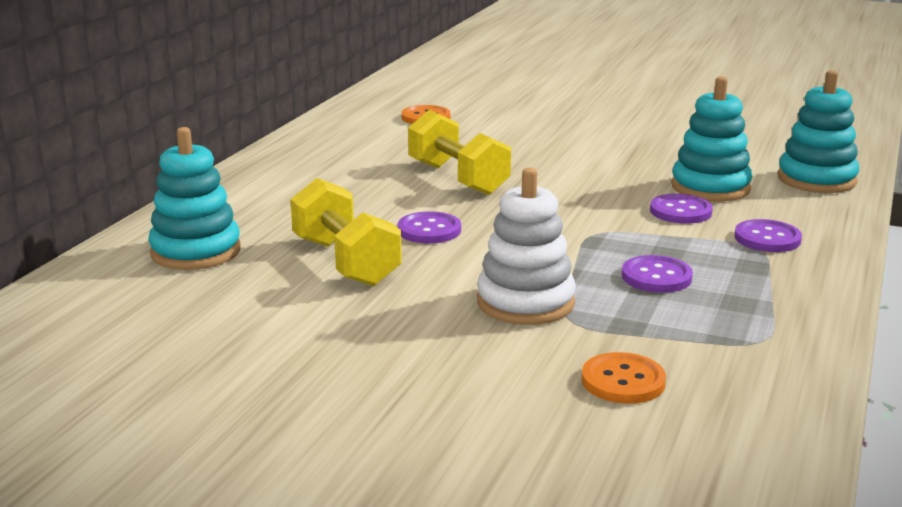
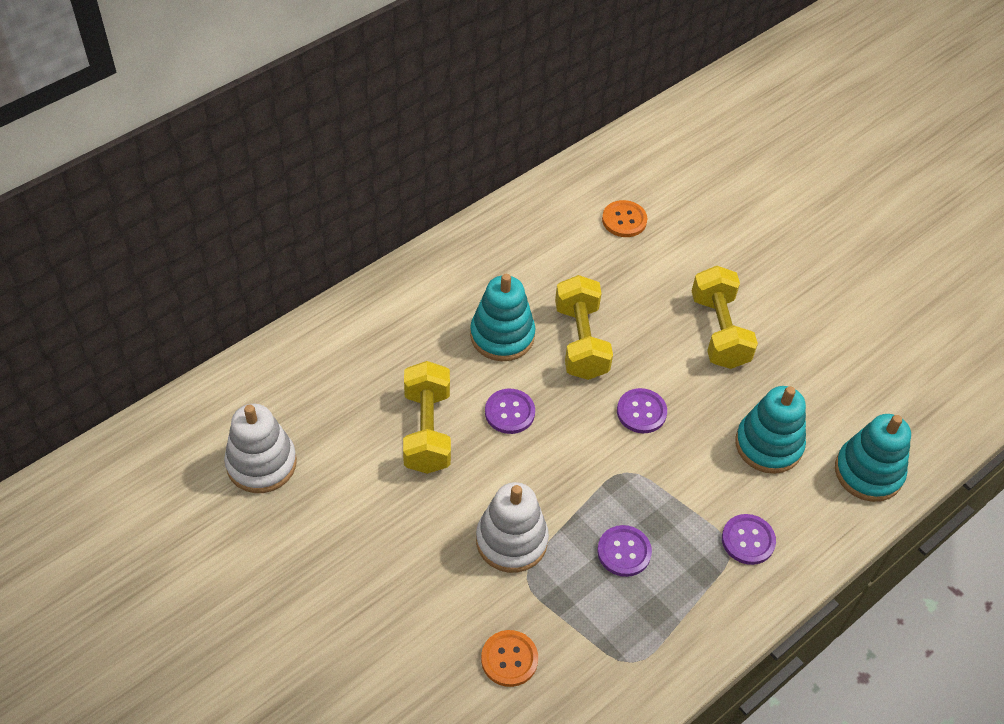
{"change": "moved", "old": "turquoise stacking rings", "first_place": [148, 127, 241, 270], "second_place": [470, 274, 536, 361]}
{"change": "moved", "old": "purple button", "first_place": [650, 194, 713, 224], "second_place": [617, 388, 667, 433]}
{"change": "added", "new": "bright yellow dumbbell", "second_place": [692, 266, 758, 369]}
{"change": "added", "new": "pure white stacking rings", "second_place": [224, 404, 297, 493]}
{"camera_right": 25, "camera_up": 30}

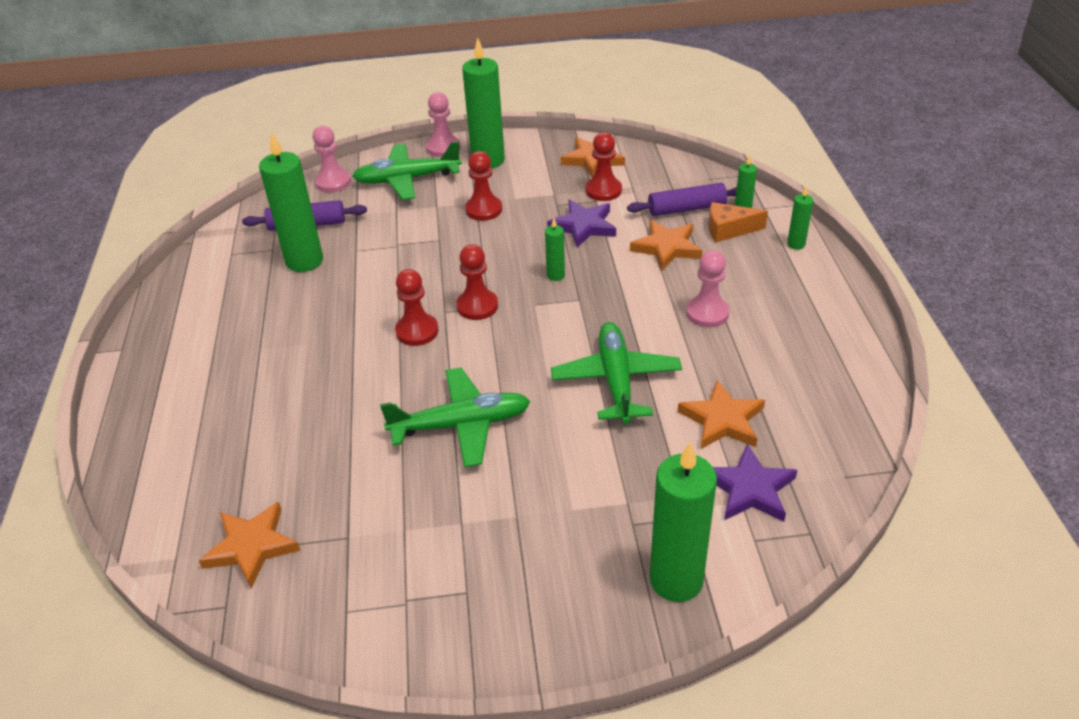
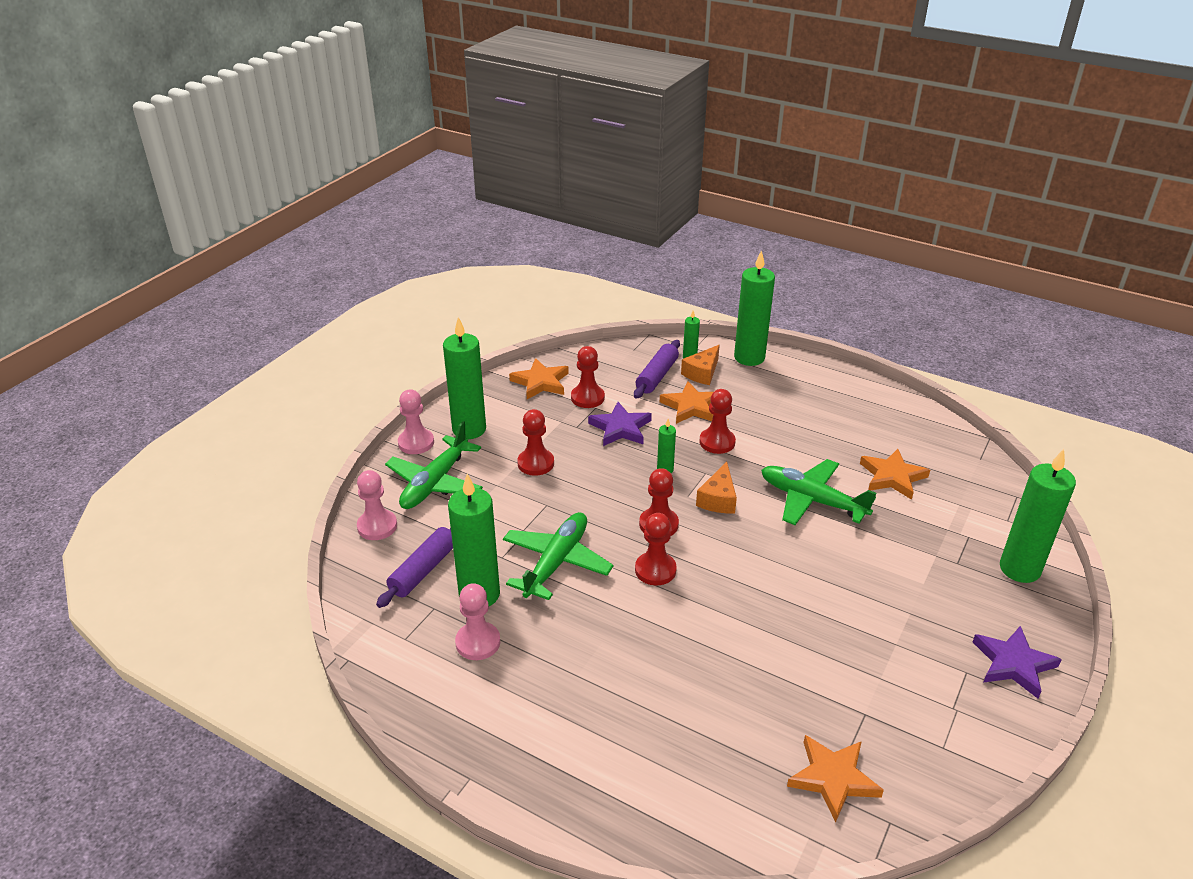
{"change": "resized", "old": "leaf-green pillar candle", "first_place": [787, 186, 813, 250], "second_place": [734, 250, 775, 366], "factor": 2.13}
{"change": "moved", "old": "rosy chess pawn", "first_place": [686, 250, 730, 328], "second_place": [455, 583, 500, 660]}
{"change": "moved", "old": "leaf-green toy plane", "first_place": [380, 367, 530, 467], "second_place": [503, 512, 614, 600]}
{"change": "moved", "old": "purple star shape", "first_place": [713, 444, 797, 522], "second_place": [973, 626, 1062, 698]}
{"change": "added", "new": "scarlet chess pawn", "second_place": [699, 389, 736, 454]}
{"change": "added", "new": "bright orange piece of cheese", "second_place": [696, 462, 737, 513]}
{"camera_right": -55, "camera_up": -5}

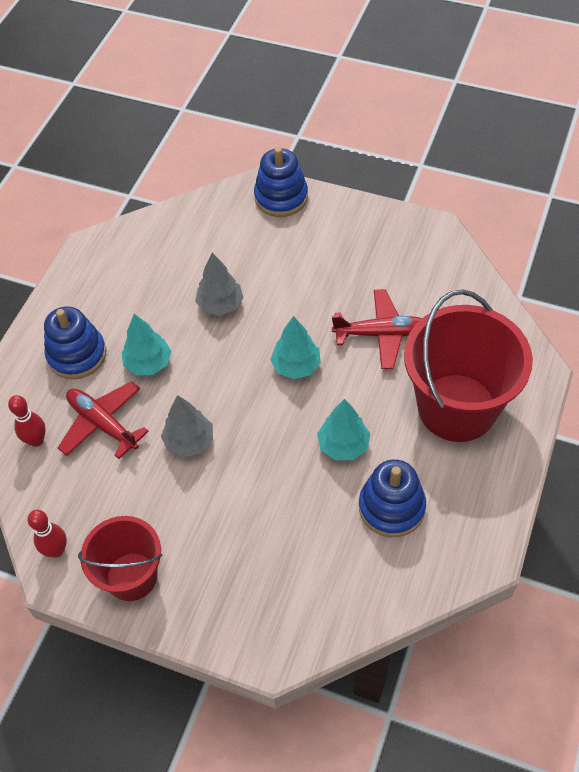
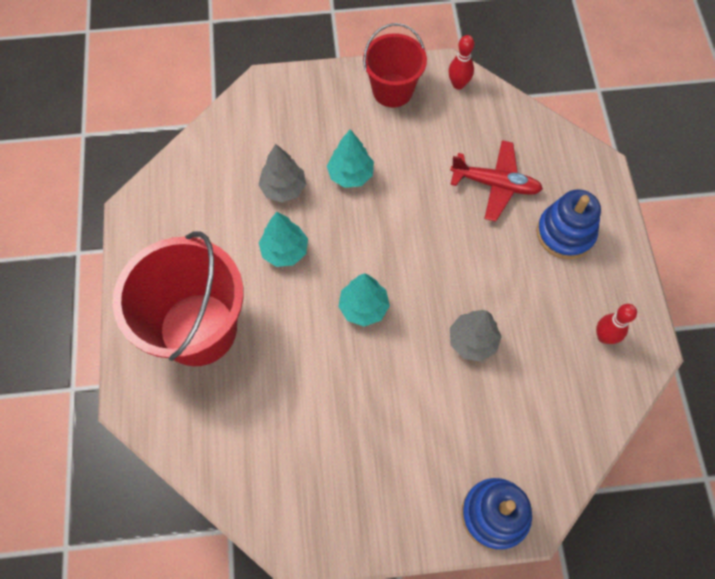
{"change": "removed", "old": "scarlet toy plane", "first_place": [332, 289, 422, 369]}
{"change": "moved", "old": "turquoise fir tree", "first_place": [122, 314, 171, 375], "second_place": [327, 129, 374, 188]}
{"change": "moved", "old": "scarlet skittle", "first_place": [8, 395, 46, 447], "second_place": [596, 304, 637, 344]}
{"change": "moved", "old": "ash-grey fir tree", "first_place": [161, 395, 213, 457], "second_place": [258, 144, 306, 202]}
{"change": "removed", "old": "royal blue stacking rings", "first_place": [359, 459, 426, 537]}
{"camera_right": 150, "camera_up": 10}

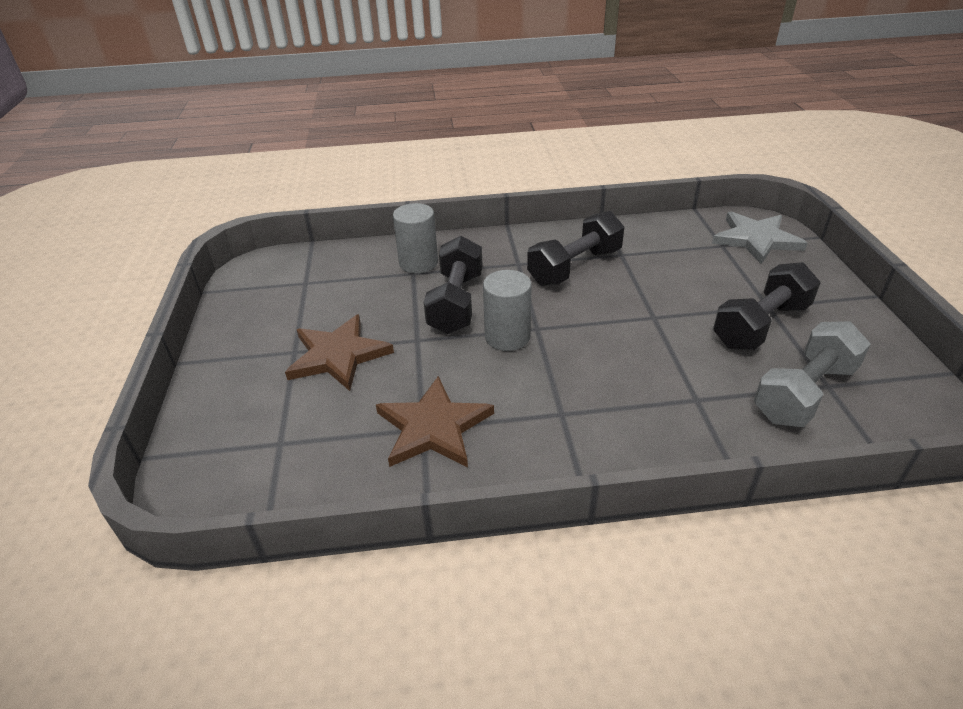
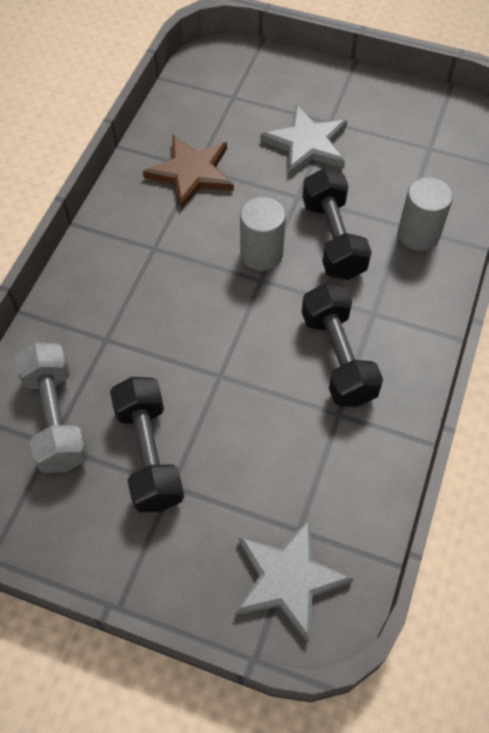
{"change": "turned", "old": "black dumbbell", "first_place": [424, 236, 483, 334], "second_place": [302, 168, 372, 280], "degrees": 45}
{"change": "recoloured", "old": "brown star shape", "new": "ash-grey star shape", "first_place": [285, 314, 394, 391], "second_place": [260, 105, 347, 177]}
{"camera_right": 115, "camera_up": 20}

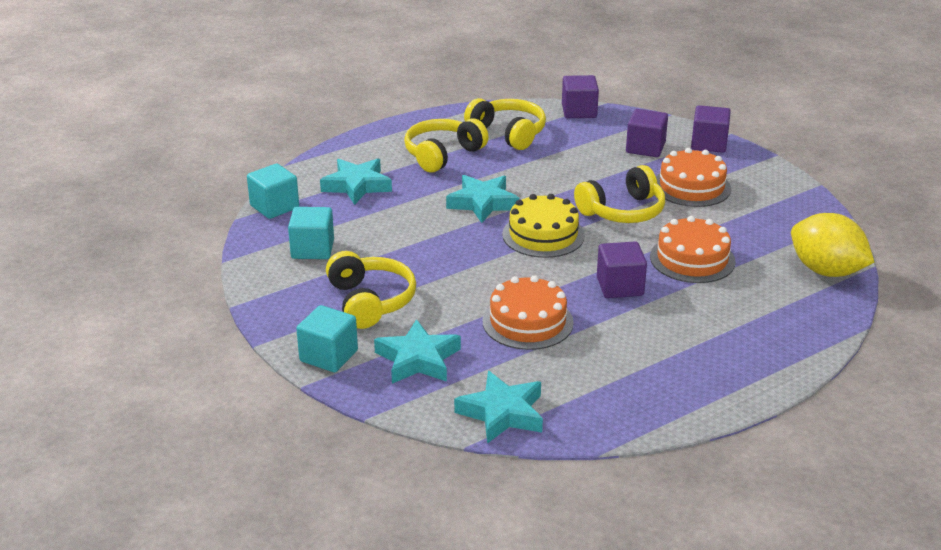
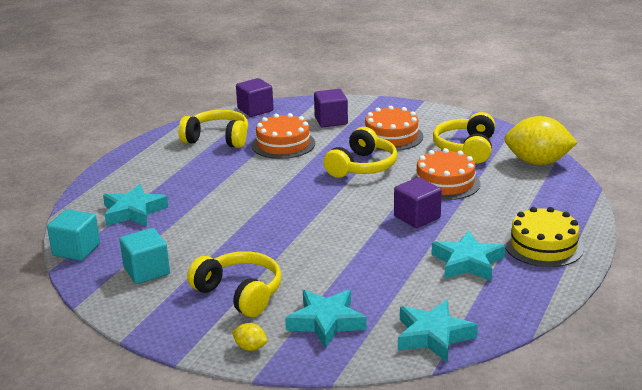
{"change": "removed", "old": "purple block", "first_place": [691, 105, 731, 153]}
{"change": "moved", "old": "bright yellow headphones", "first_place": [404, 118, 489, 172], "second_place": [433, 112, 495, 164]}
{"change": "moved", "old": "turquoise star shape", "first_place": [446, 175, 519, 223], "second_place": [431, 230, 505, 281]}
{"change": "moved", "old": "bright yellow layer cake", "first_place": [502, 194, 585, 258], "second_place": [504, 207, 584, 267]}
{"change": "moved", "old": "bright orange layer cake", "first_place": [482, 275, 574, 350], "second_place": [252, 113, 315, 159]}
{"change": "replaced", "old": "turquoise block", "new": "bright yellow toy lemon", "first_place": [296, 305, 358, 372], "second_place": [232, 323, 267, 351]}
{"camera_right": -30, "camera_up": -5}

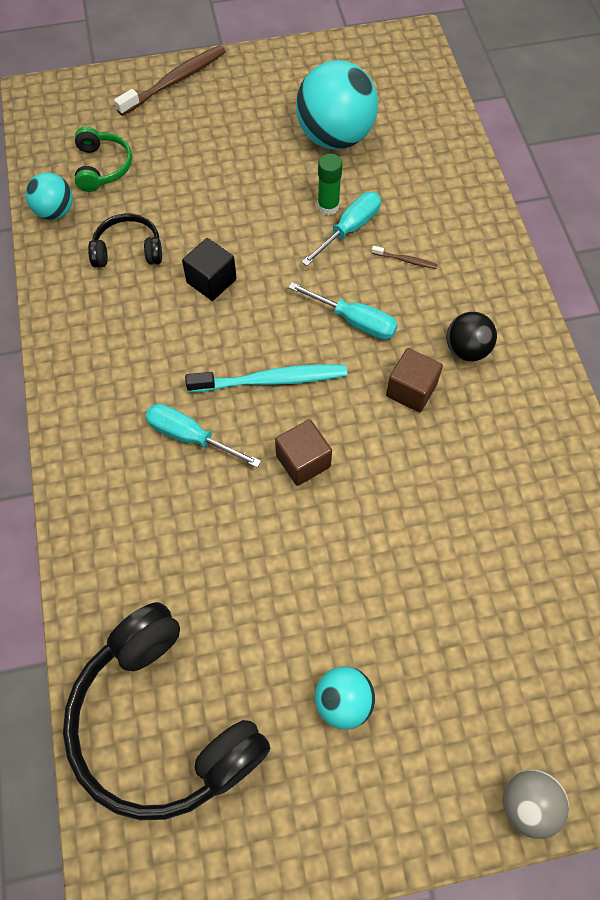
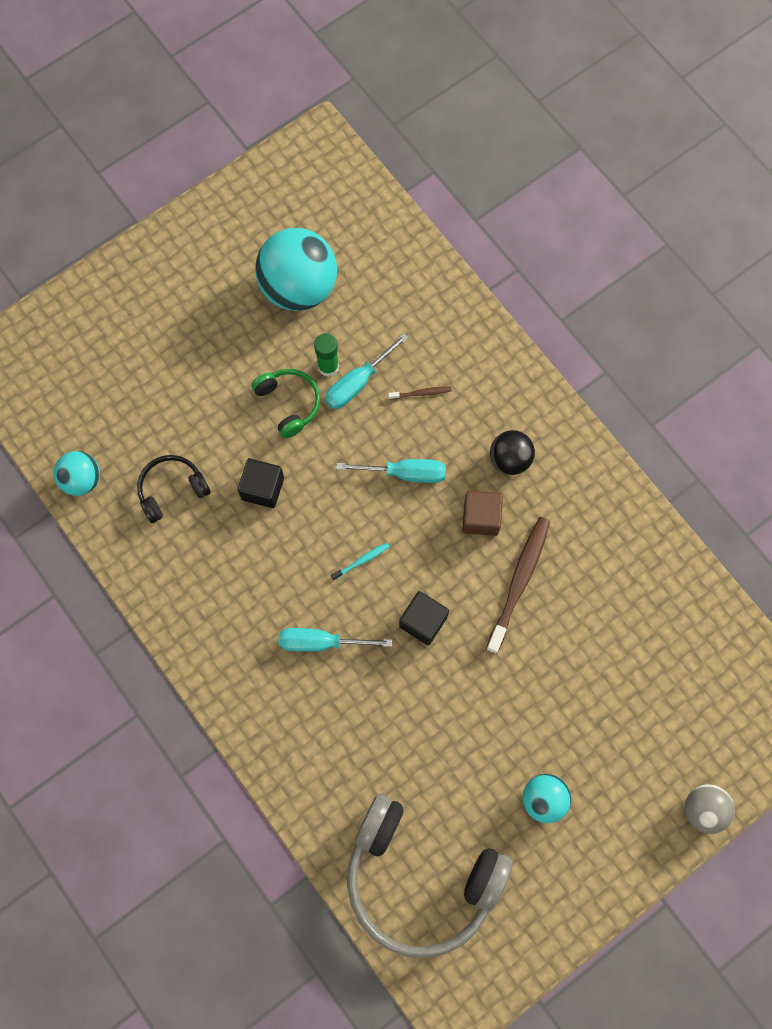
{"change": "moved", "old": "brown toothbrush", "first_place": [114, 45, 226, 116], "second_place": [486, 517, 550, 654]}
{"change": "moved", "old": "leaf-green headphones", "first_place": [75, 127, 132, 192], "second_place": [251, 369, 320, 438]}
{"change": "turned", "old": "turquoise screwdriver", "first_place": [302, 192, 381, 266], "second_place": [325, 333, 409, 409], "degrees": -150}
{"change": "resized", "old": "turquoise toothbrush", "first_place": [185, 364, 347, 392], "second_place": [331, 543, 390, 580], "factor": 0.45}
{"change": "recoloured", "old": "brown block", "new": "black block", "first_place": [275, 419, 332, 486], "second_place": [399, 591, 449, 645]}
{"change": "recoloured", "old": "black headphones", "new": "ash-grey headphones", "first_place": [63, 602, 271, 820], "second_place": [347, 794, 513, 958]}
{"camera_right": -25, "camera_up": 10}

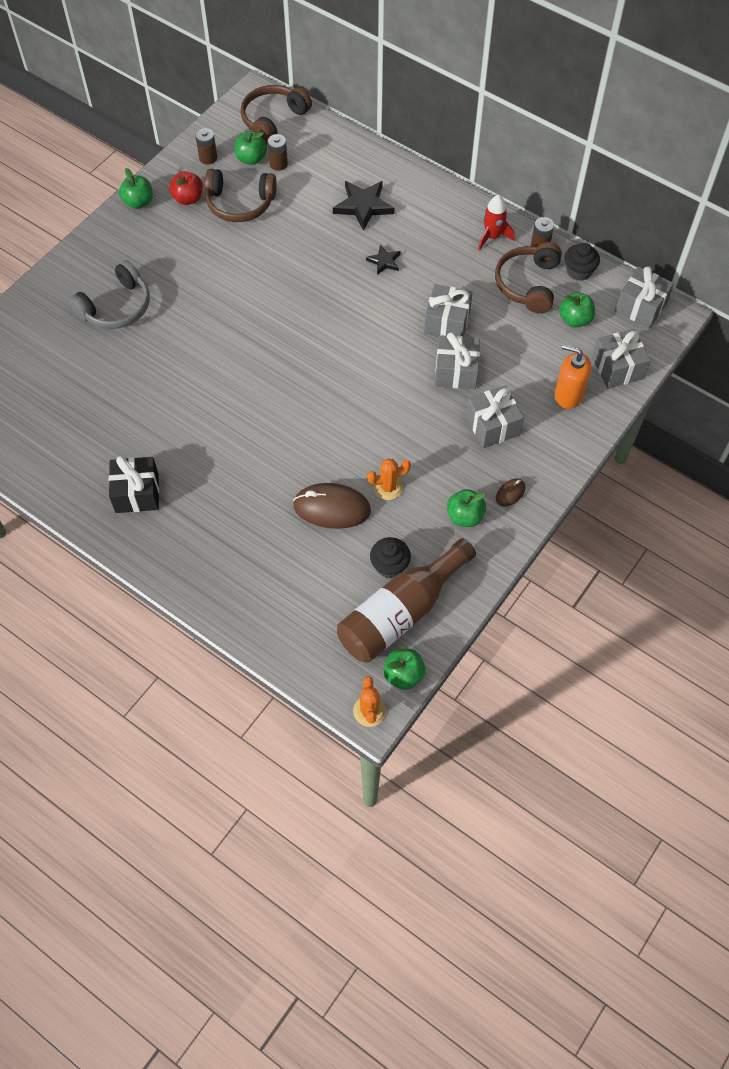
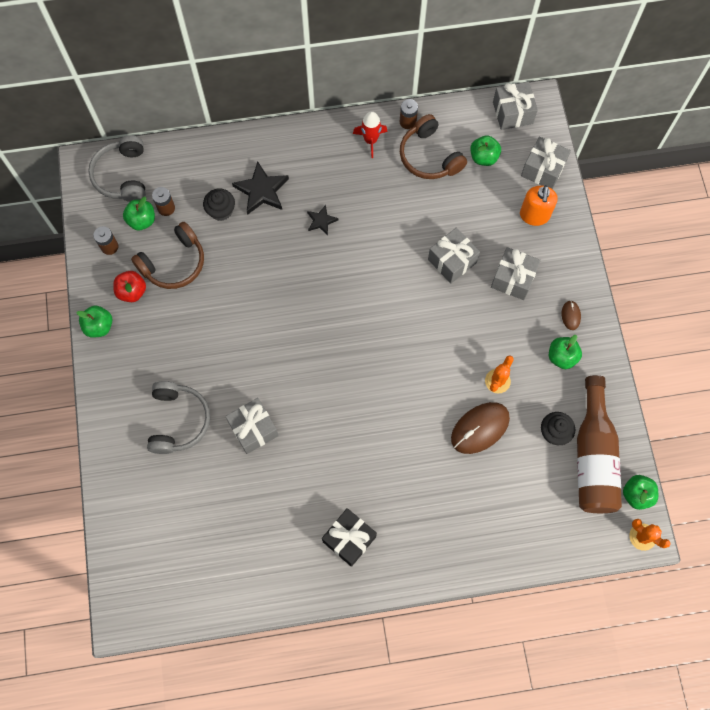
{"change": "recoloured", "old": "brown headphones", "new": "ash-grey headphones", "first_place": [241, 85, 312, 145], "second_place": [88, 135, 146, 202]}
{"change": "moved", "old": "black muffin", "first_place": [564, 243, 600, 281], "second_place": [203, 188, 235, 221]}
{"change": "moved", "old": "ash-grey present", "first_place": [424, 284, 473, 337], "second_place": [225, 398, 279, 454]}
{"change": "turned", "old": "bright orange pump bottle", "first_place": [555, 344, 592, 409], "second_place": [520, 185, 558, 226], "degrees": -60}
{"camera_right": -45, "camera_up": 10}

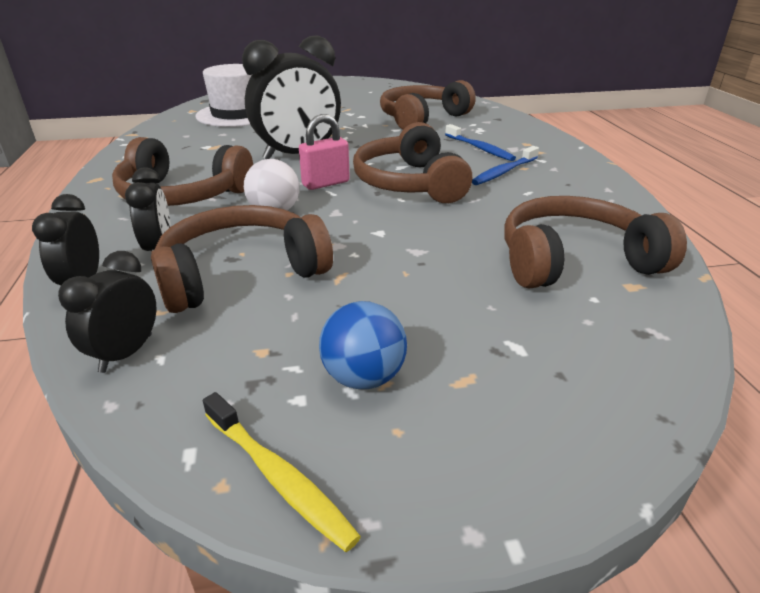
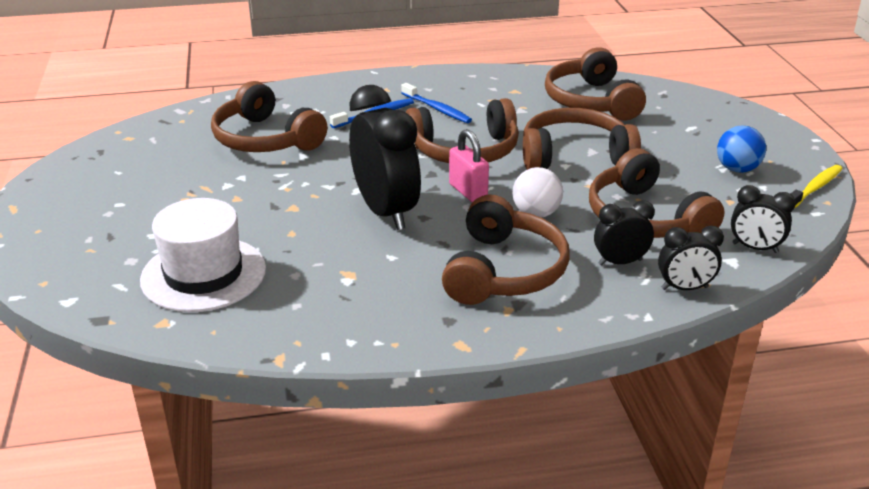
{"change": "added", "new": "brown headphones", "second_place": [523, 108, 641, 170]}
{"camera_right": -90, "camera_up": 0}

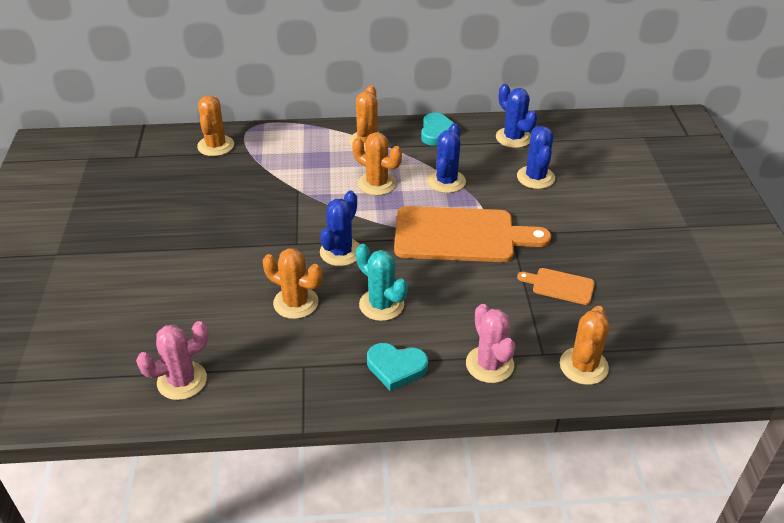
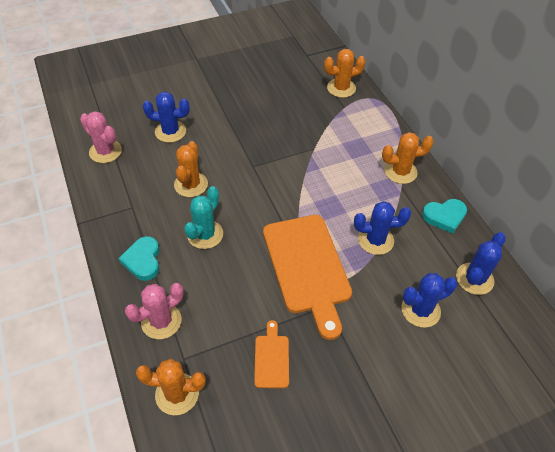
{"change": "removed", "old": "bright orange cactus", "first_place": [352, 132, 402, 196]}
{"change": "moved", "old": "royal blue cactus", "first_place": [320, 191, 360, 266], "second_place": [143, 92, 190, 143]}
{"camera_right": 70, "camera_up": 10}

